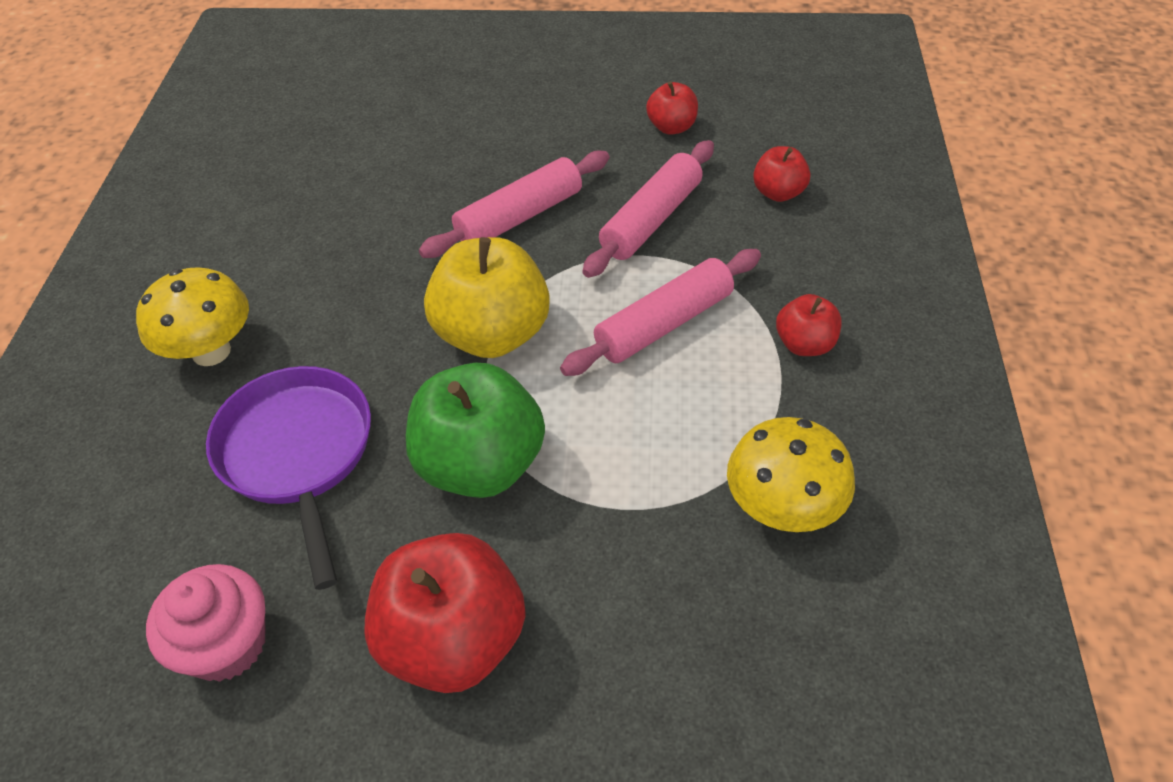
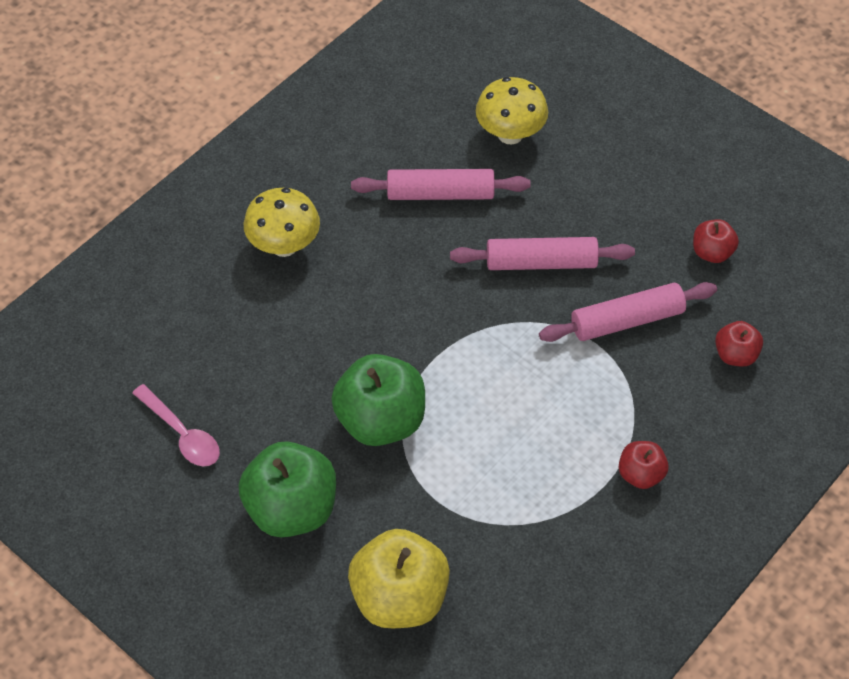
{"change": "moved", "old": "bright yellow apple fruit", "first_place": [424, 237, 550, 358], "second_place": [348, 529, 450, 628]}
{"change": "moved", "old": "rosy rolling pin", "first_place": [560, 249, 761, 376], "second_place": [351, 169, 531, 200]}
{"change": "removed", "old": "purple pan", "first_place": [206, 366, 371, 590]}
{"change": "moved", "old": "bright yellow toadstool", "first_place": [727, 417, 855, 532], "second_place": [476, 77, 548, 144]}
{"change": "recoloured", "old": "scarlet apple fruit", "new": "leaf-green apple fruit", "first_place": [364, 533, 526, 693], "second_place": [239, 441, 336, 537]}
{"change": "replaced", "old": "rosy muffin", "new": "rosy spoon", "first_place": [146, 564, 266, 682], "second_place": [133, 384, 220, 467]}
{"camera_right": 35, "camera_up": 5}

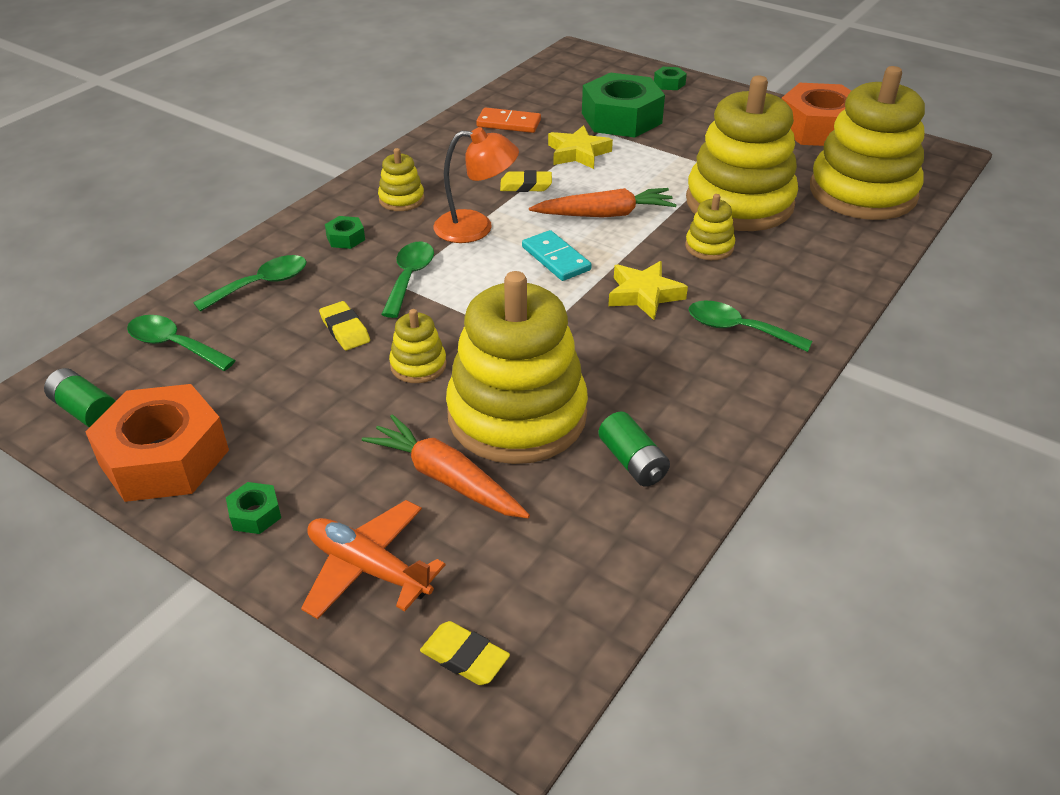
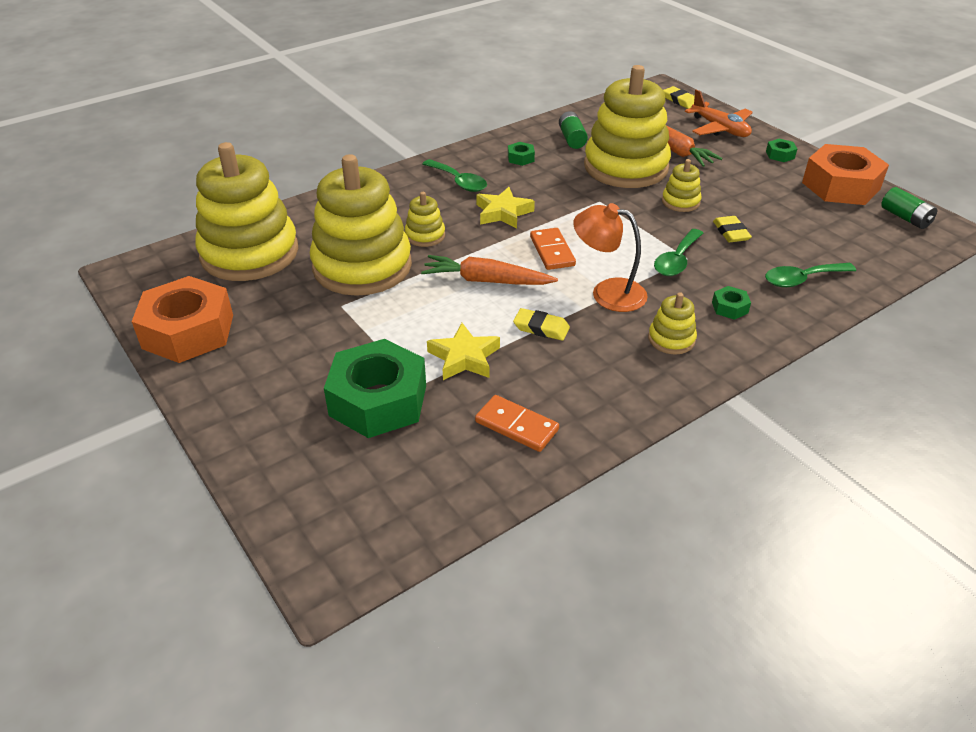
{"change": "moved", "old": "leaf-green hex nut", "first_place": [654, 67, 687, 90], "second_place": [508, 142, 535, 166]}
{"change": "recoloured", "old": "turquoise domino tile", "new": "bright orange domino tile", "first_place": [522, 230, 592, 281], "second_place": [530, 228, 576, 270]}
{"change": "removed", "old": "leaf-green spoon", "first_place": [127, 315, 236, 371]}
{"camera_right": -160, "camera_up": 0}

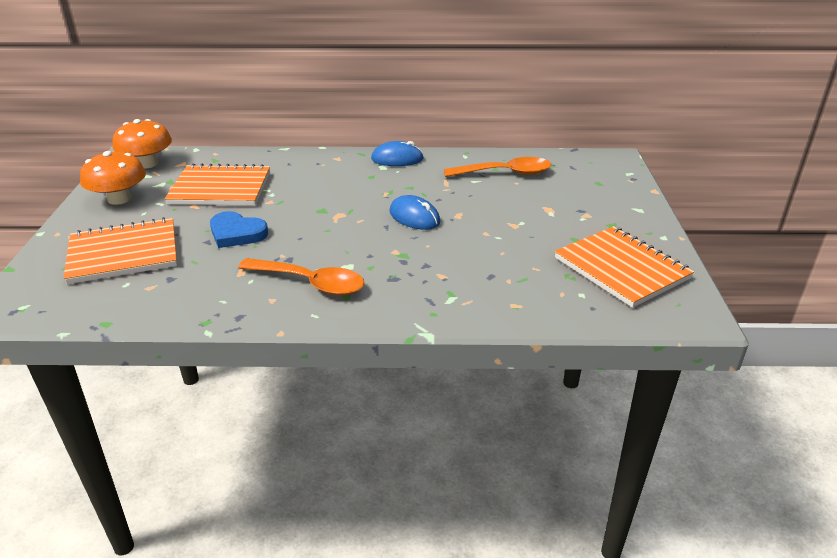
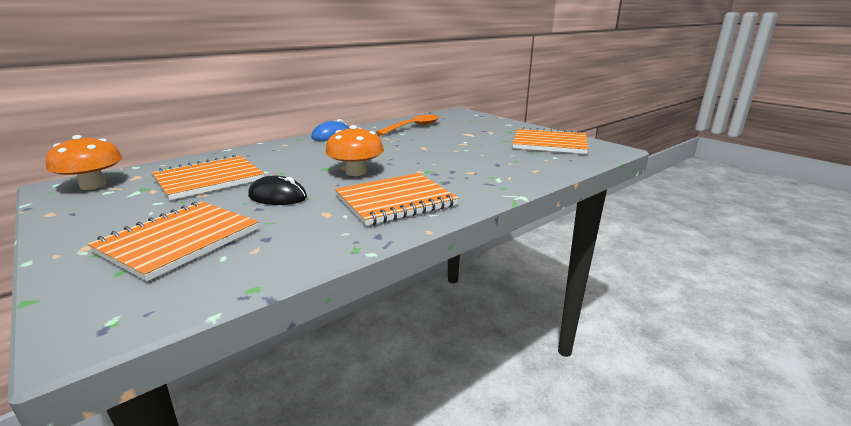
{"change": "moved", "old": "bright orange toadstool", "first_place": [80, 151, 146, 205], "second_place": [326, 125, 384, 176]}
{"change": "removed", "old": "royal blue computer mouse", "first_place": [389, 195, 441, 230]}
{"change": "replaced", "old": "royal blue heart shape", "new": "black computer mouse", "first_place": [210, 211, 268, 248], "second_place": [248, 175, 307, 205]}
{"change": "replaced", "old": "bright orange spoon", "new": "bright orange exercise book", "first_place": [238, 258, 364, 295], "second_place": [335, 173, 459, 226]}
{"camera_right": -40, "camera_up": -10}

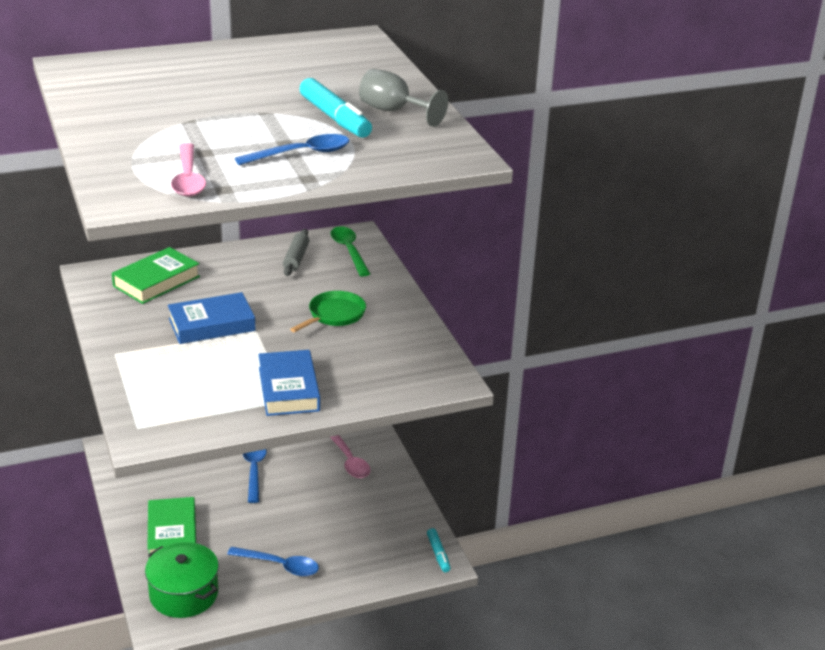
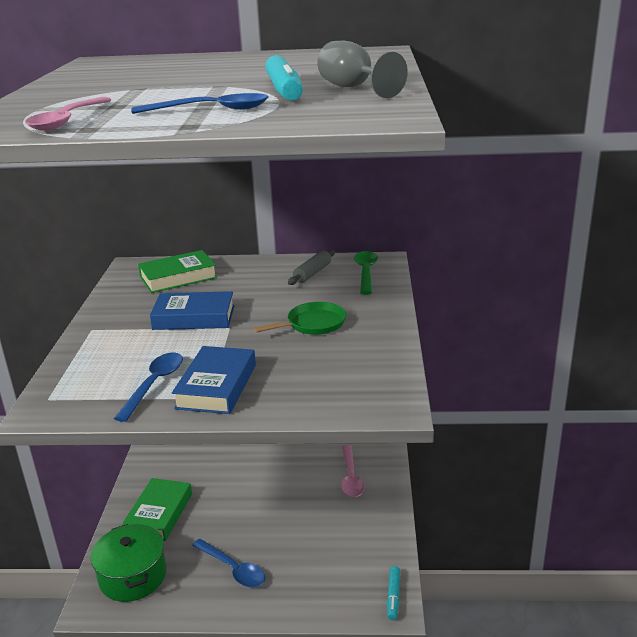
{"change": "moved", "old": "royal blue spoon", "first_place": [243, 449, 267, 503], "second_place": [114, 353, 183, 422]}
{"camera_right": 25, "camera_up": -5}

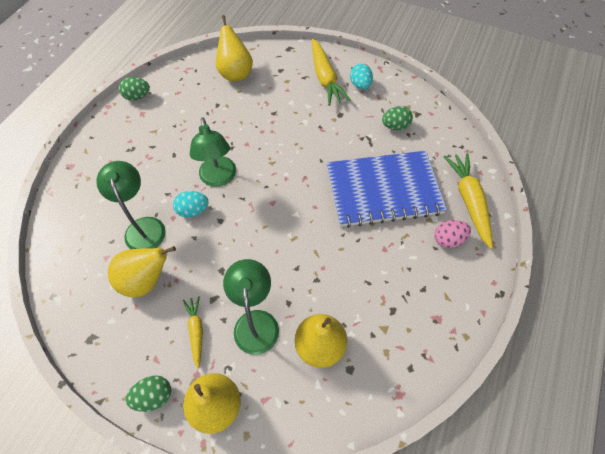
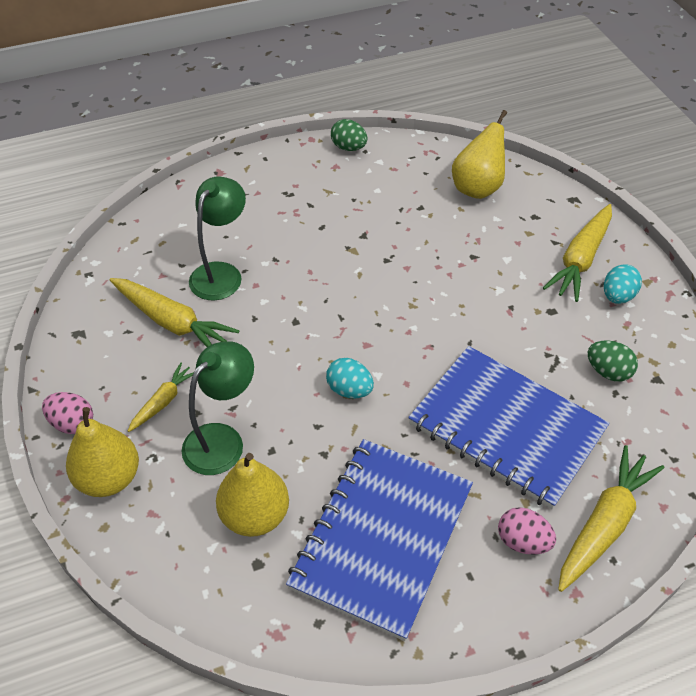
{"change": "removed", "old": "leaf-green reading lamp", "first_place": [190, 117, 236, 187]}
{"change": "moved", "old": "turquoise toy egg", "first_place": [173, 191, 209, 218], "second_place": [326, 358, 374, 399]}
{"change": "replaced", "old": "bright yellow toy pear", "new": "bright yellow carrot", "first_place": [108, 246, 176, 297], "second_place": [109, 278, 239, 347]}
{"change": "recoloured", "old": "leaf-green toy egg", "new": "rosy toy egg", "first_place": [126, 375, 171, 412], "second_place": [42, 392, 93, 434]}
{"change": "added", "new": "royal blue exercise book", "second_place": [286, 439, 473, 641]}
{"camera_right": 45, "camera_up": -10}

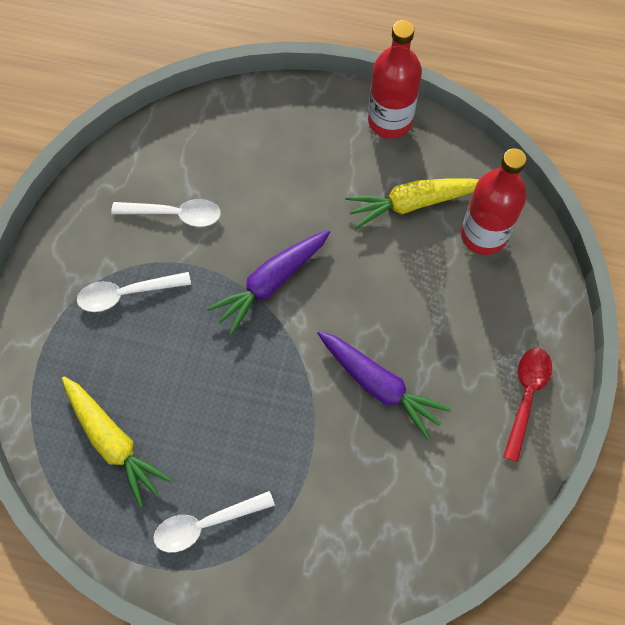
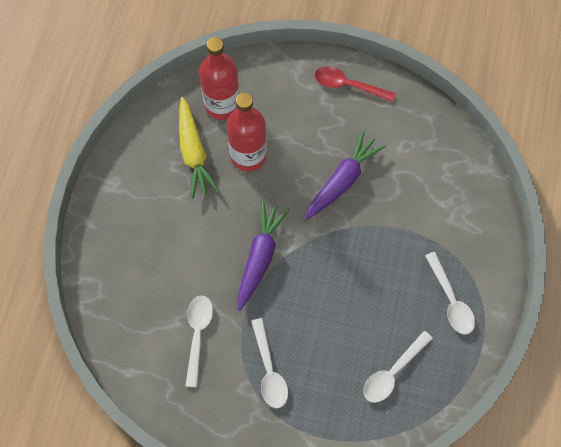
{"change": "moved", "old": "scarlet bottle", "first_place": [368, 20, 422, 139], "second_place": [227, 93, 267, 171]}
{"change": "turned", "old": "purple carrot", "first_place": [207, 230, 330, 335], "second_place": [238, 201, 290, 311], "degrees": -120}
{"change": "replaced", "old": "bright yellow carrot", "new": "pure white spoon", "first_place": [62, 377, 173, 507], "second_place": [363, 331, 433, 403]}
{"camera_right": -90, "camera_up": 0}

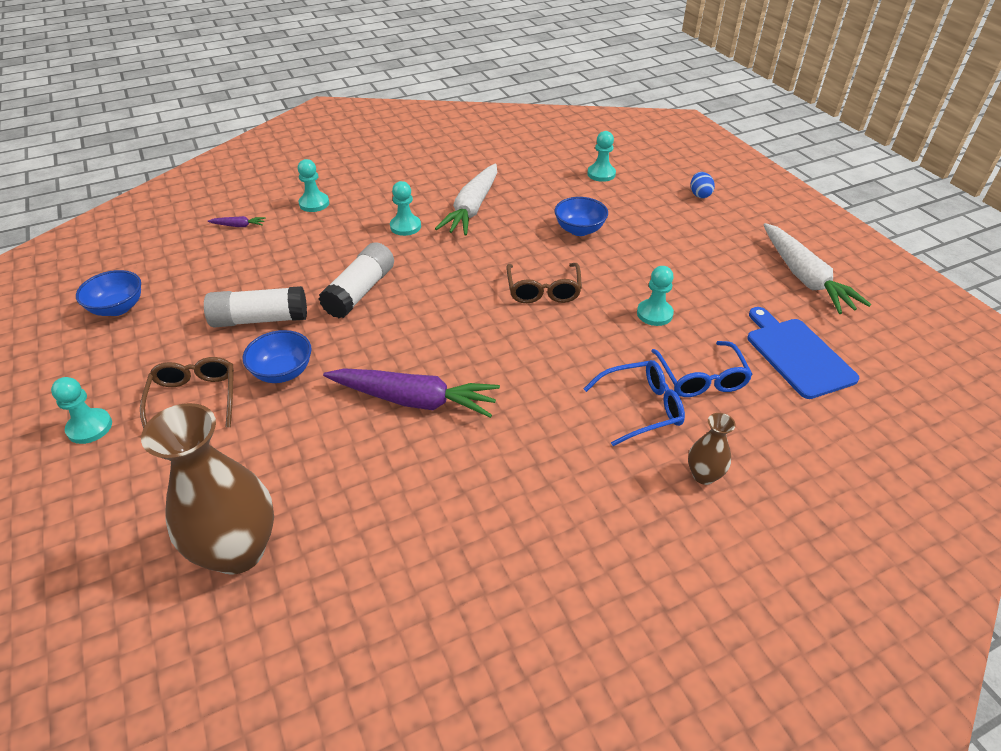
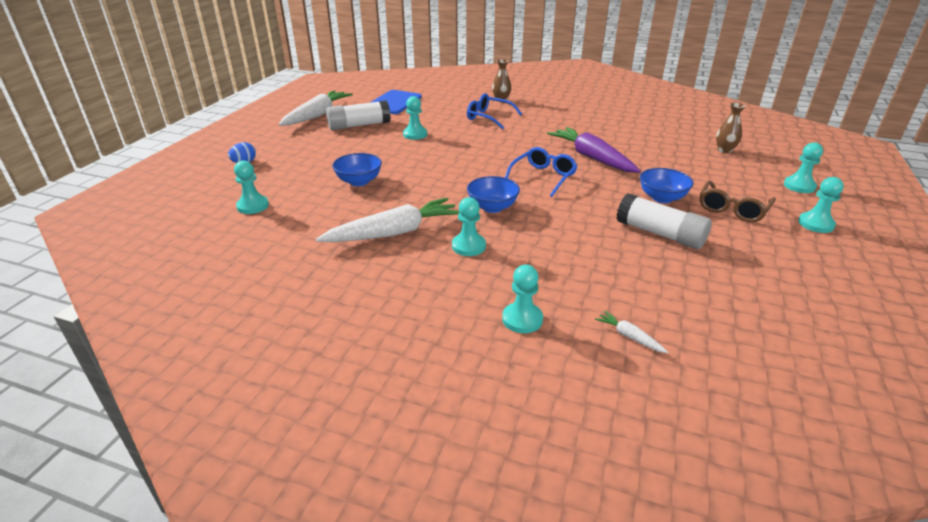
{"change": "recoloured", "old": "purple carrot", "new": "pure white carrot", "first_place": [208, 216, 266, 227], "second_place": [595, 311, 668, 353]}
{"change": "moved", "old": "pure white glue stick", "first_place": [319, 242, 394, 318], "second_place": [326, 100, 391, 130]}
{"change": "removed", "old": "brown glasses", "first_place": [506, 263, 582, 303]}
{"change": "moved", "old": "royal blue deep dish", "first_place": [76, 270, 141, 316], "second_place": [467, 176, 520, 213]}
{"change": "moved", "old": "royal blue glasses", "first_place": [652, 341, 753, 397], "second_place": [505, 147, 578, 197]}
{"change": "resized", "old": "brown vase", "first_place": [141, 403, 274, 575], "second_place": [716, 103, 746, 153], "factor": 0.47}
{"change": "added", "new": "turquoise chess pawn", "second_place": [784, 142, 823, 193]}
{"camera_right": -135, "camera_up": -10}

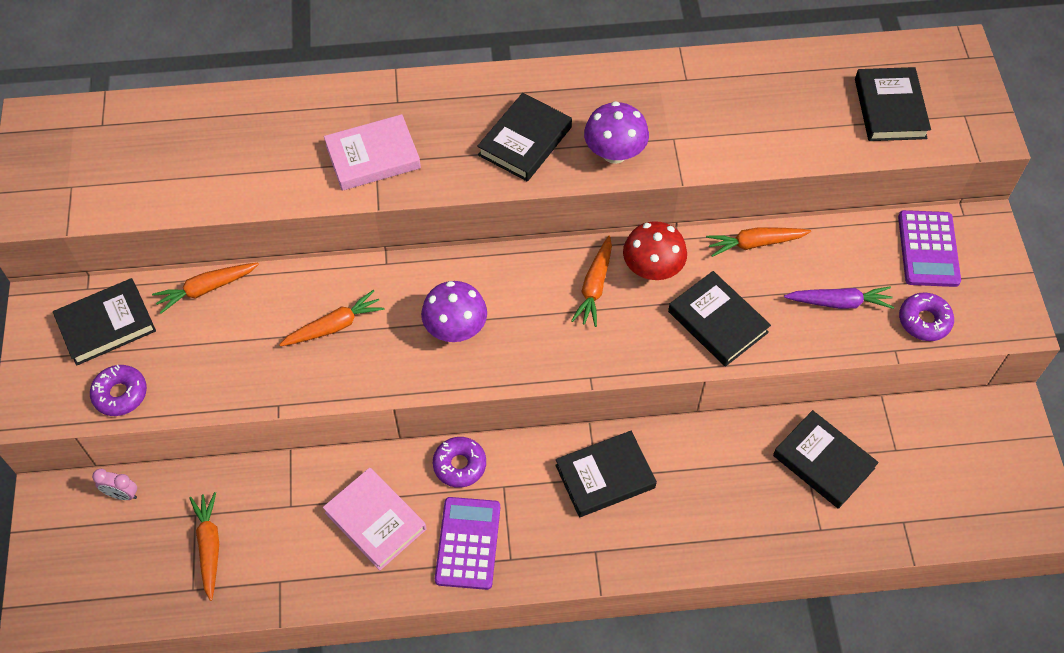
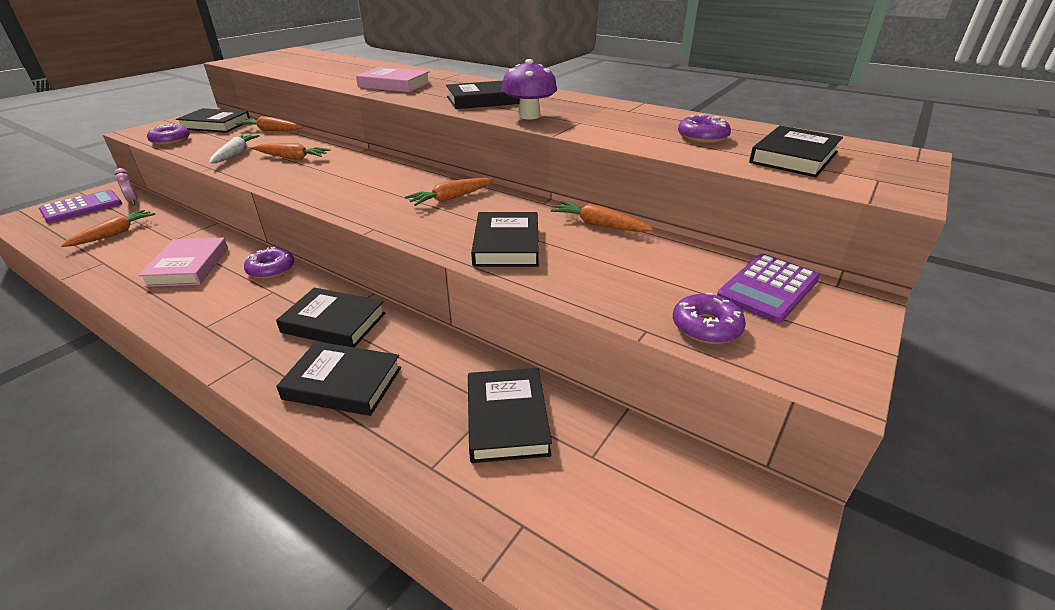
{"change": "removed", "old": "scarlet toadstool", "first_place": [623, 221, 687, 280]}
{"change": "removed", "old": "purple toadstool", "first_place": [421, 281, 487, 342]}
{"change": "removed", "old": "purple carrot", "first_place": [784, 286, 894, 309]}
{"change": "moved", "old": "purple calculator", "first_place": [435, 497, 500, 590], "second_place": [39, 190, 122, 223]}
{"change": "added", "new": "purple glazed donut", "second_place": [678, 114, 731, 143]}
{"change": "added", "new": "pure white carrot", "second_place": [209, 135, 259, 163]}
{"change": "added", "new": "black hardcover", "second_place": [276, 341, 401, 416]}
{"camera_right": 40, "camera_up": -25}

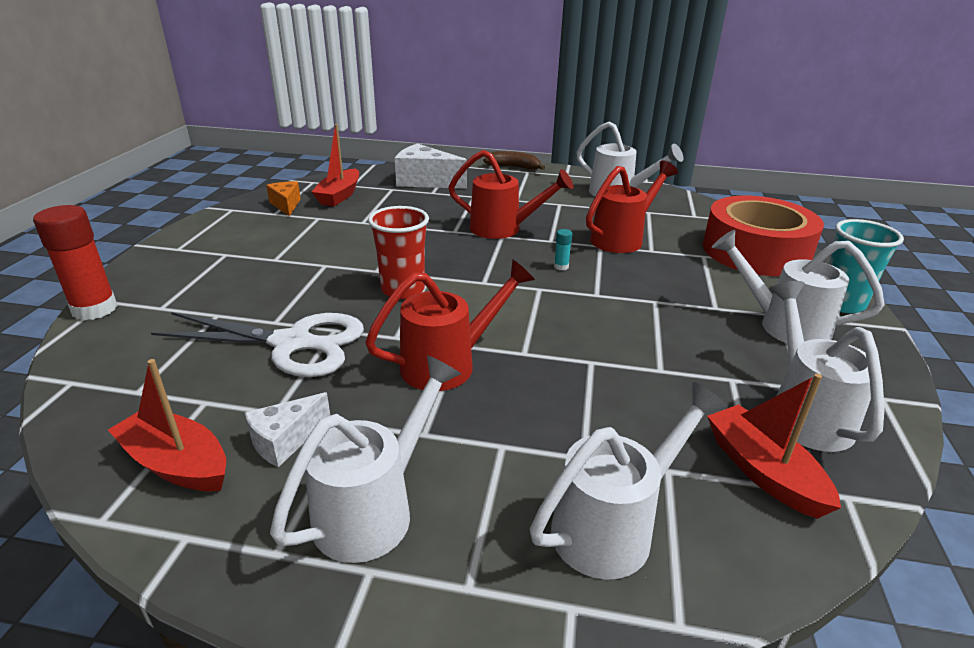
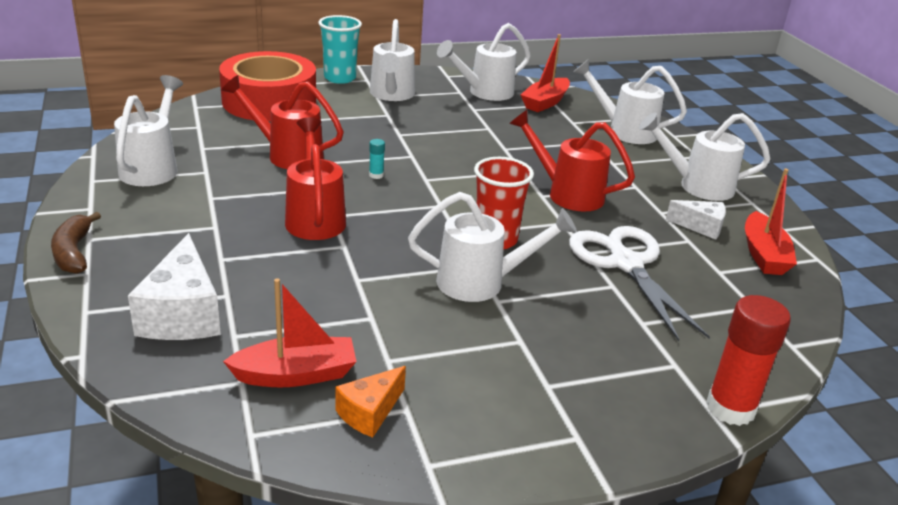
{"change": "added", "new": "pure white watering can", "second_place": [408, 192, 577, 302]}
{"camera_right": -120, "camera_up": 0}

